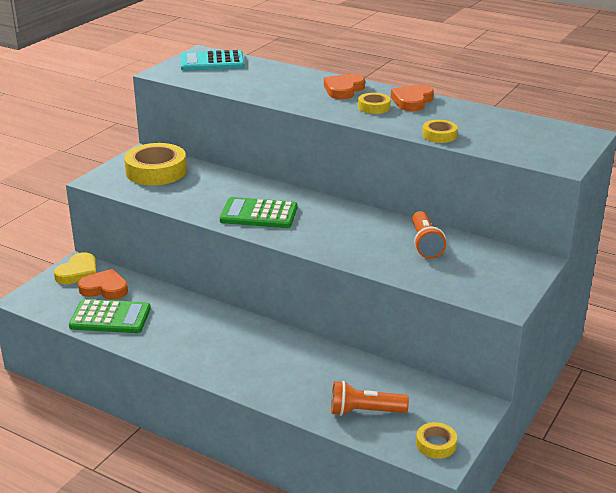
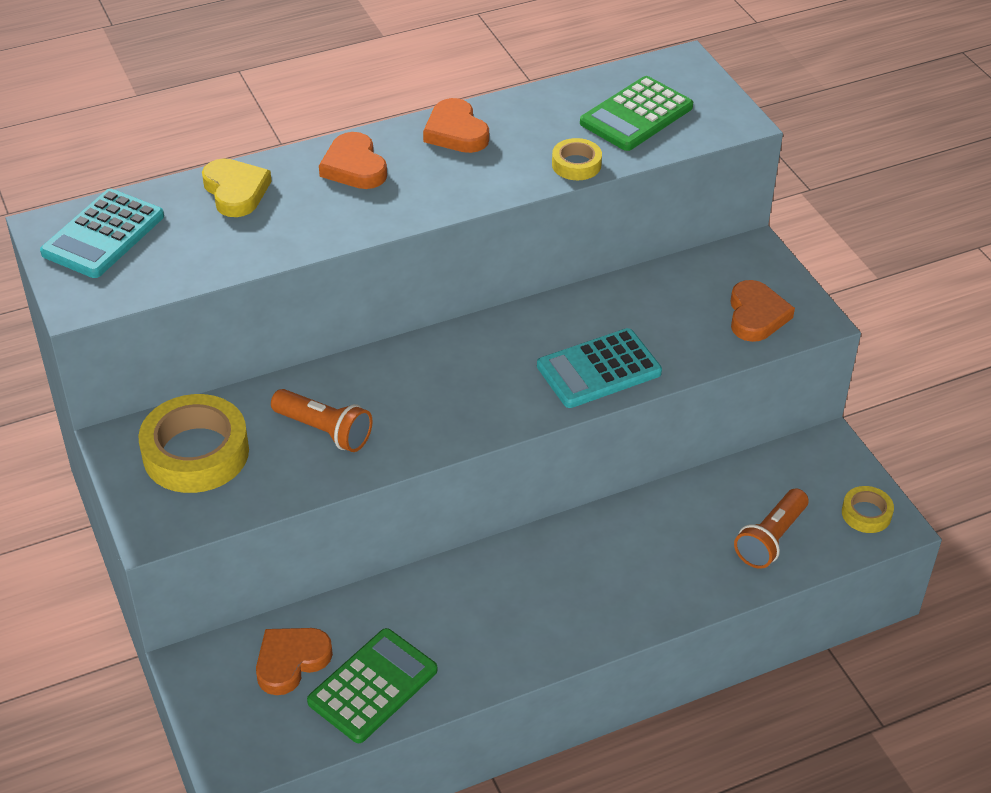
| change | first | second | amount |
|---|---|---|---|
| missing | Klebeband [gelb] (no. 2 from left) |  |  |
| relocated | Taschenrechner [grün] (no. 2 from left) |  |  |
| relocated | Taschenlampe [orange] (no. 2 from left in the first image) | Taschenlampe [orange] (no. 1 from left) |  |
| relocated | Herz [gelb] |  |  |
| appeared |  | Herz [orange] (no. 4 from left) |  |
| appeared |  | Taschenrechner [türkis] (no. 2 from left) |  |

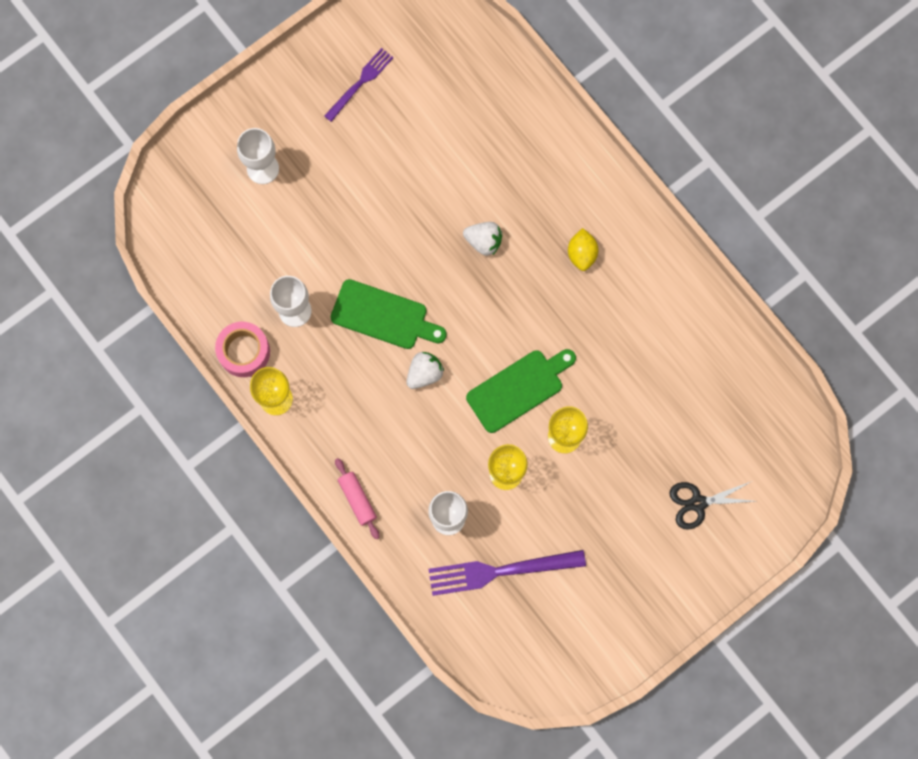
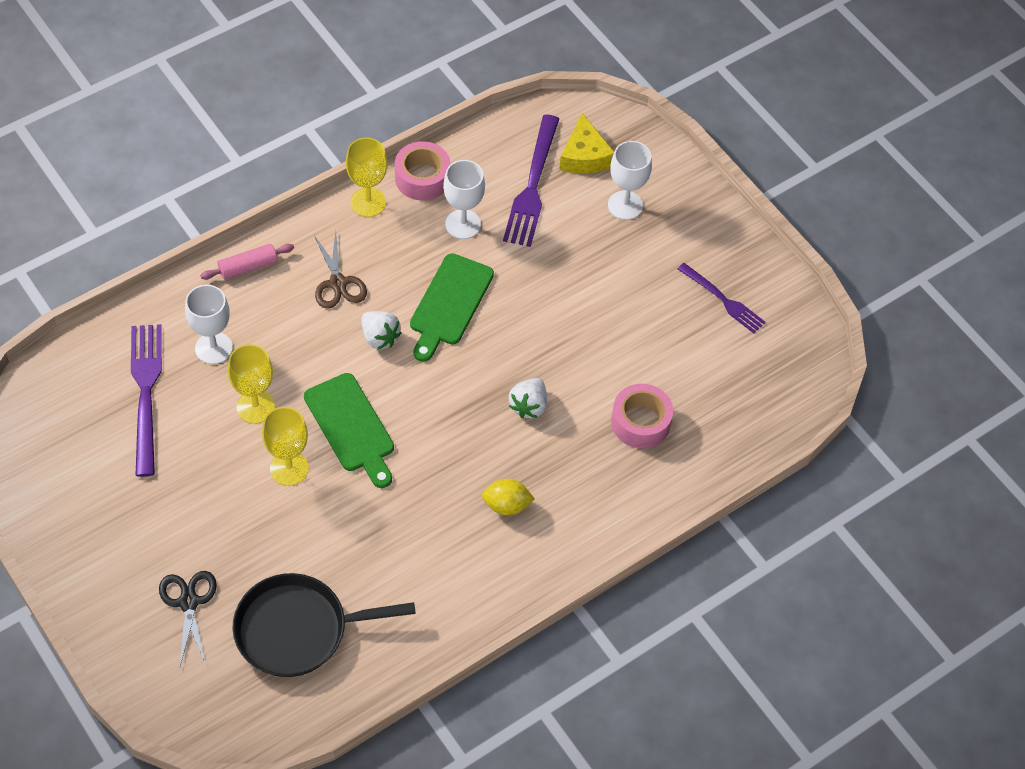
| change | first | second | amount |
|---|---|---|---|
| appeared |  | Käse [gelb] |  |
| appeared |  | Gabel [lila] (no. 2 from left) |  |
| appeared |  | Schere [braun] |  |
| appeared |  | Klebeband [rosa] (no. 2 from left) |  |
| appeared |  | Pfanne [schwarz] |  |

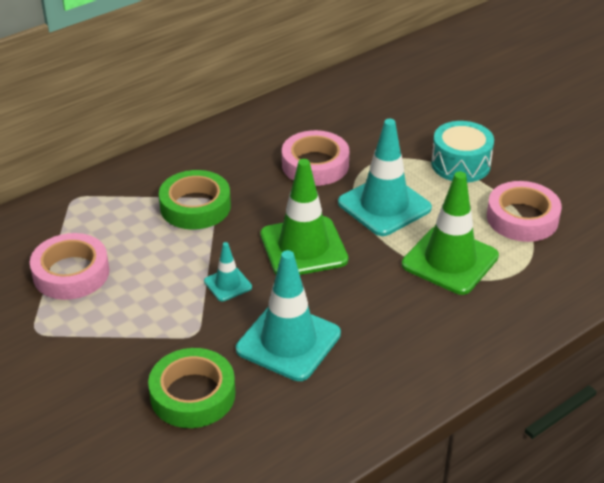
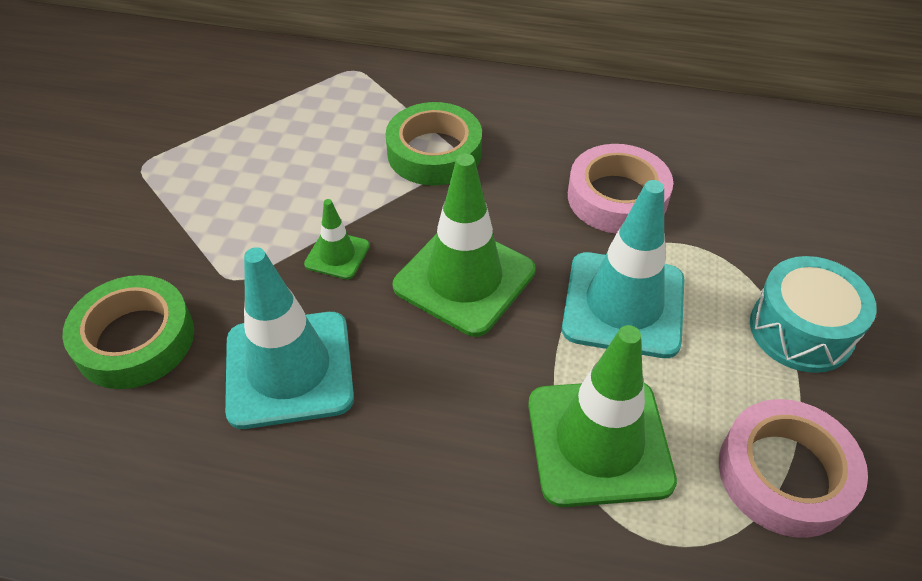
| change | first | second | amount |
|---|---|---|---|
| missing | Klebeband [rosa] (no. 1 from left) |  |  |
| colour | Leitkegel [türkis] (no. 1 from left) | Leitkegel [grün] (no. 1 from left) |  |

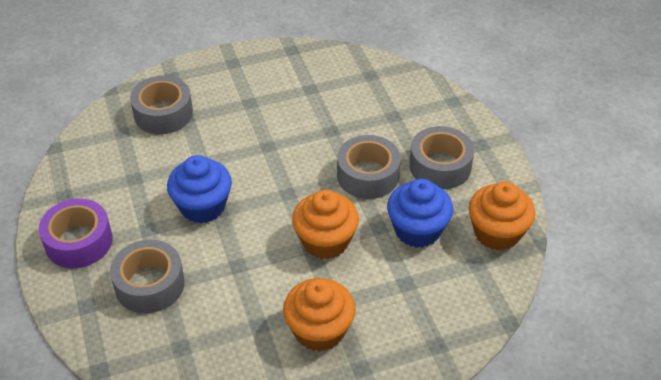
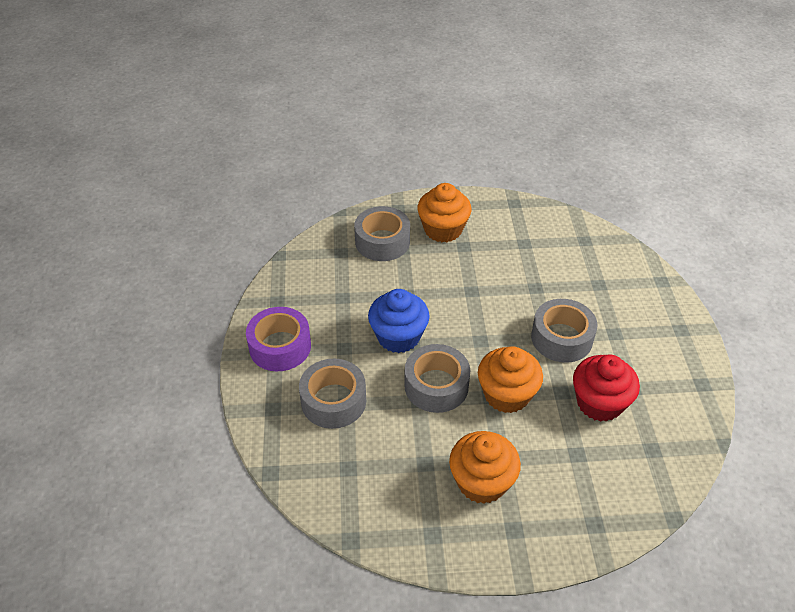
| change | first | second | amount |
|---|---|---|---|
| relocated | Klebeband [grau] (no. 4 from left in the first image) | Klebeband [grau] (no. 3 from left) |  |
| colour | Muffin [blau] (no. 2 from left) | Muffin [rot] |  |
| relocated | Muffin [orange] (no. 3 from left in the first image) | Muffin [orange] (no. 1 from left) |  |

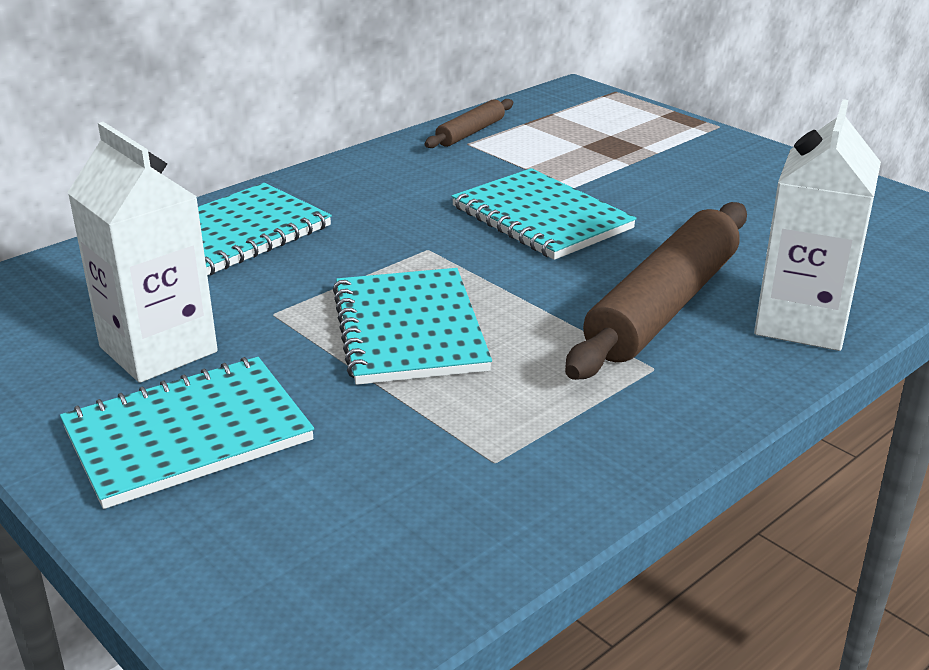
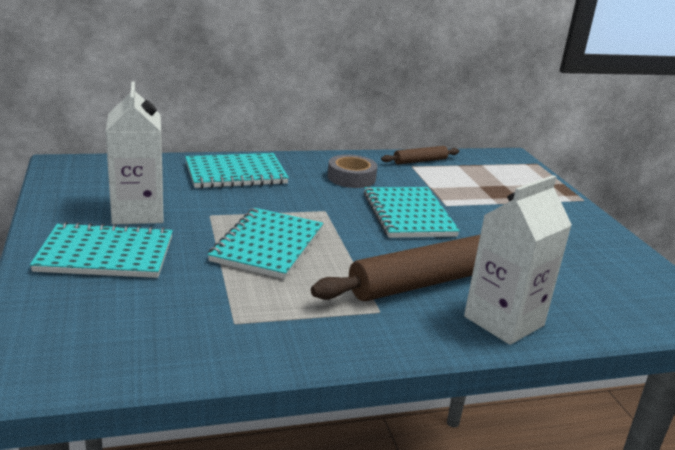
| change | first | second | amount |
|---|---|---|---|
| appeared |  | Klebeband [grau] |  |

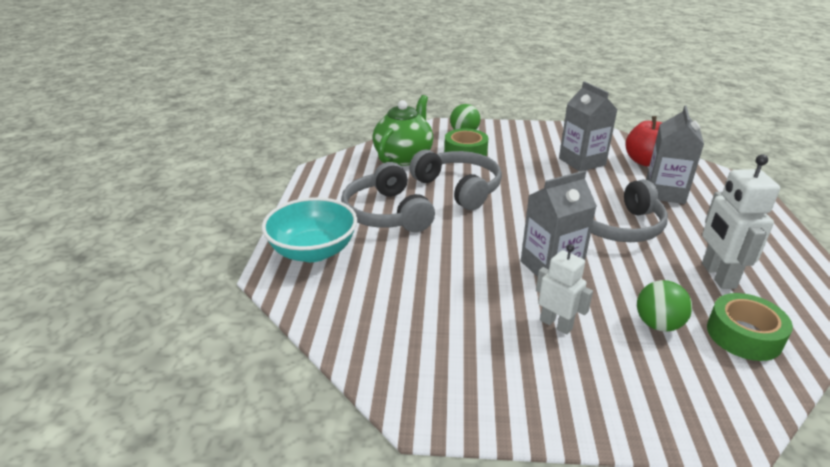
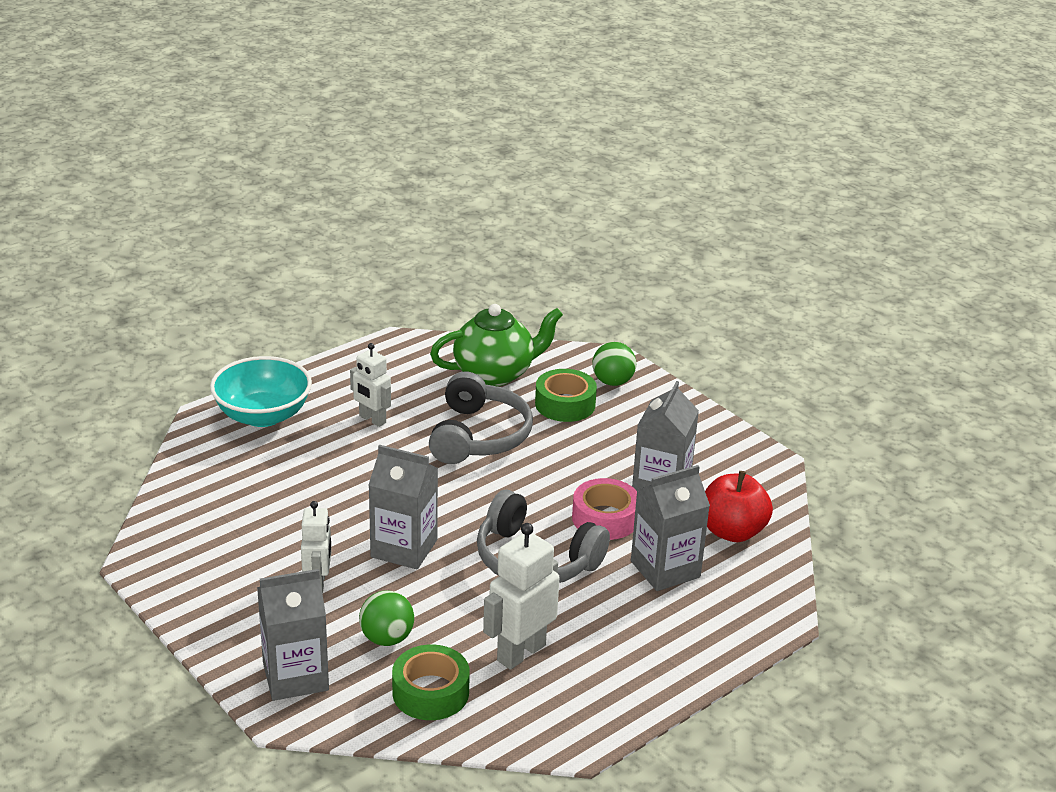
| change | first | second | amount |
|---|---|---|---|
| exchanged | Kopfhörer [grau] (no. 1 from left) | Roboter [weiß] (no. 2 from left) |  |
| appeared |  | Klebeband [rosa] |  |
| appeared |  | Getränkekarton [grau] (no. 1 from left) |  |

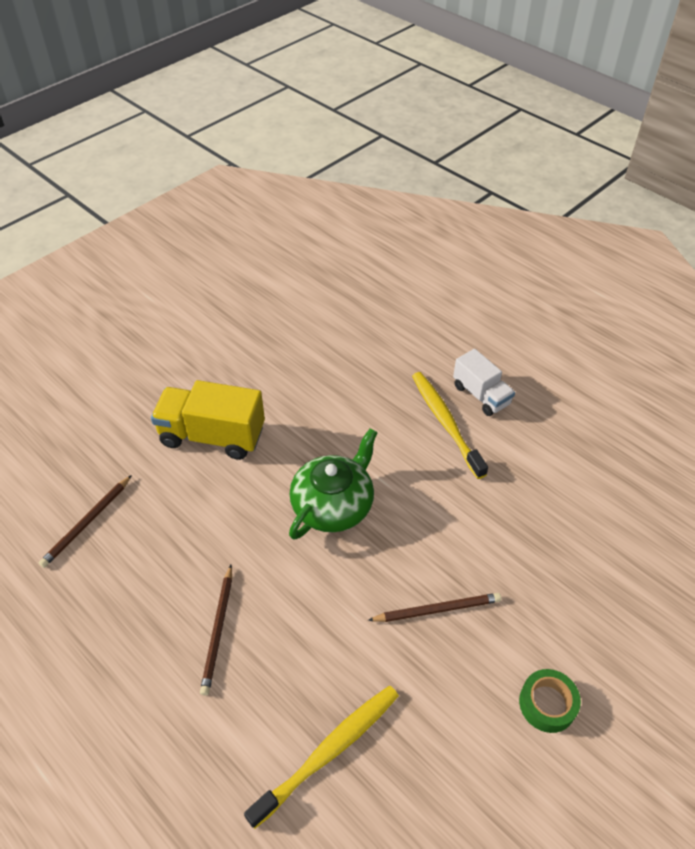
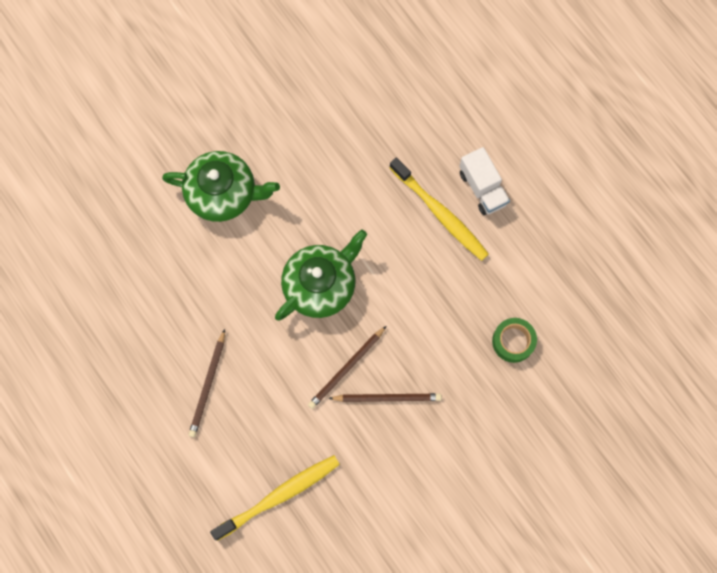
| change | first | second | amount |
|---|---|---|---|
| spun | Zahnbürste [gelb] (no. 2 from left) |  | 150 degrees clockwise |
| exchanged | Lastwagen [gelb] | Teekanne [grün] (no. 1 from left) |  |
| relocated | Bleistift [braun] (no. 1 from left in the first image) | Bleistift [braun] (no. 2 from left) |  |
| relocated | Klebeband [grün] |  |  |

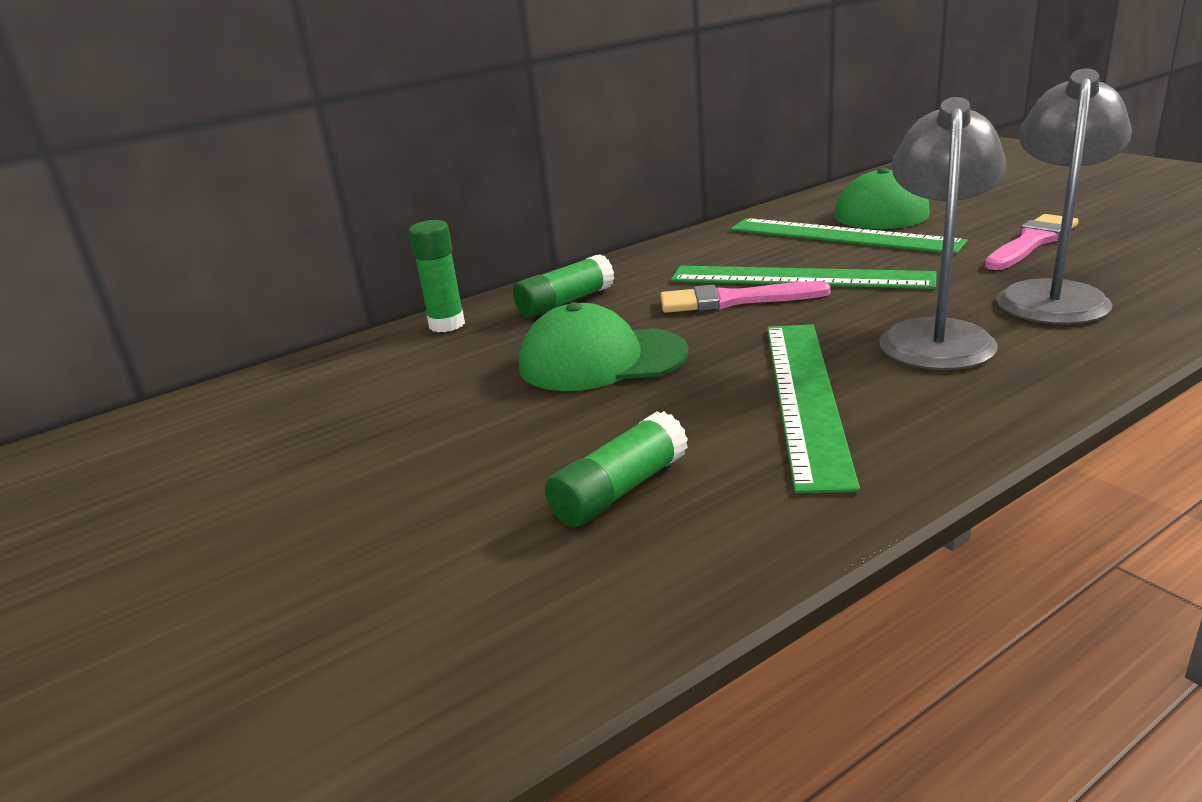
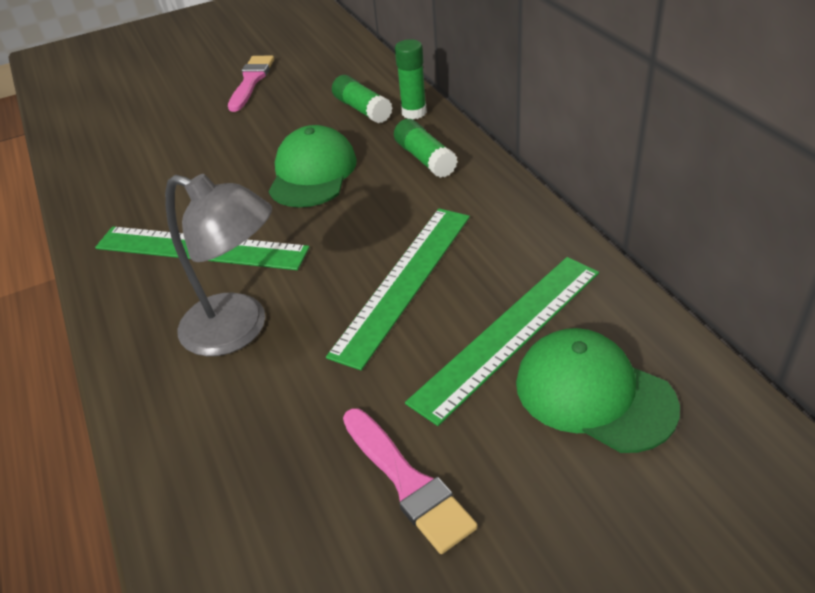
| change | first | second | amount |
|---|---|---|---|
| missing | Lampe [grau] (no. 2 from left) |  |  |
| relocated | Pinsel [rosa] (no. 1 from left) |  |  |
| relocated | Klebestift [grün] (no. 3 from left in the first image) | Klebestift [grün] (no. 1 from left) |  |

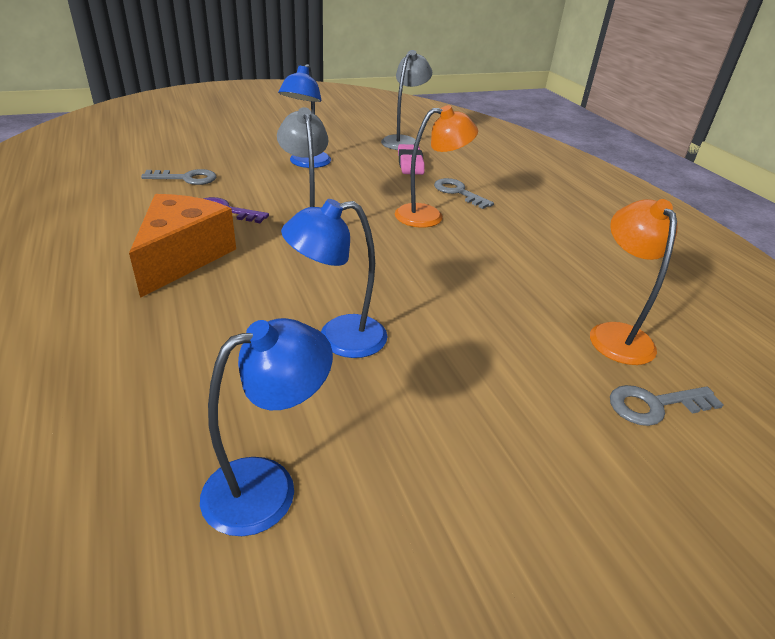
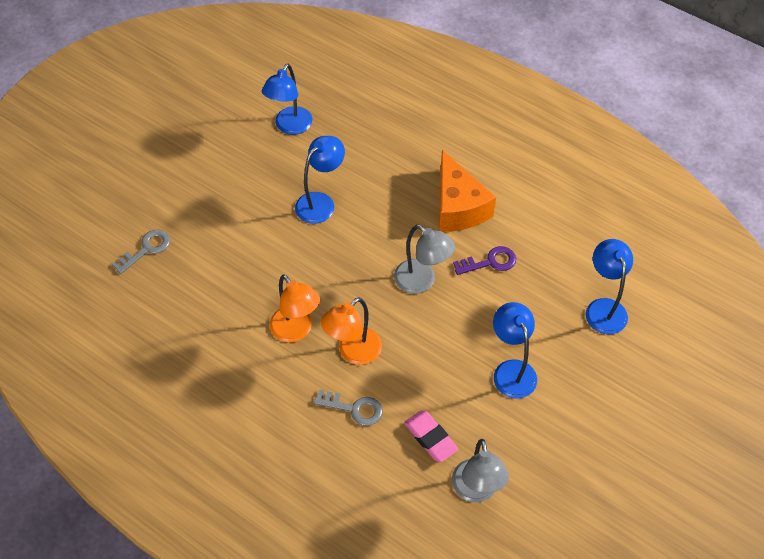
| change | first | second | amount |
|---|---|---|---|
| missing | Schlüssel [grau] (no. 1 from left) |  |  |
| relocated | Lampe [orange] (no. 2 from left in the first image) | Lampe [orange] (no. 1 from left) |  |
| appeared |  | Lampe [blau] (no. 4 from left) |  |

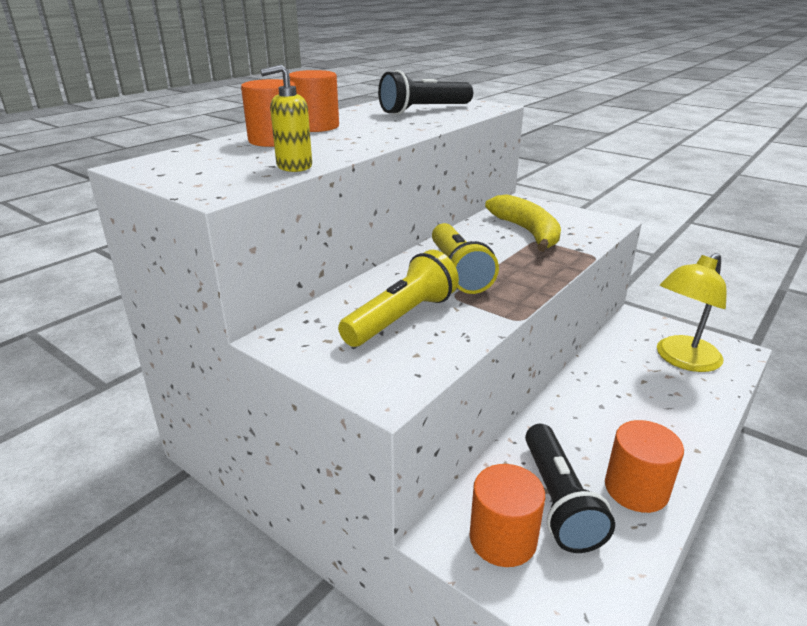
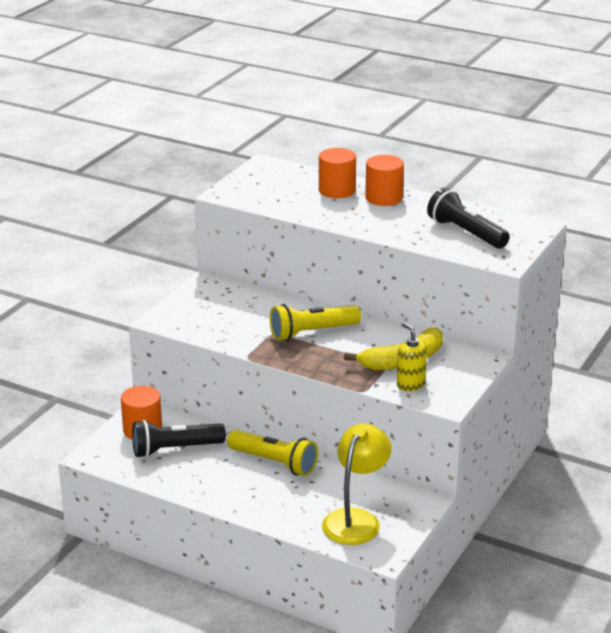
| change | first | second | amount |
|---|---|---|---|
| relocated | Seifenspender [gelb] |  |  |
| relocated | Taschenlampe [gelb] (no. 1 from left) |  |  |
| spun | Lampe [gelb] |  | 75 degrees clockwise |
| missing | Vollzylinder [orange] (no. 4 from left) |  |  |

